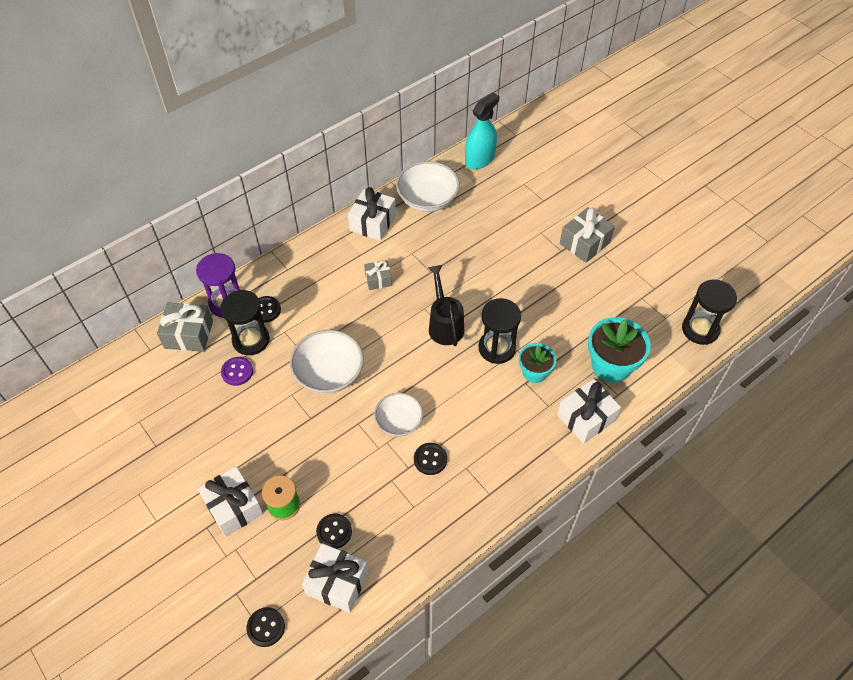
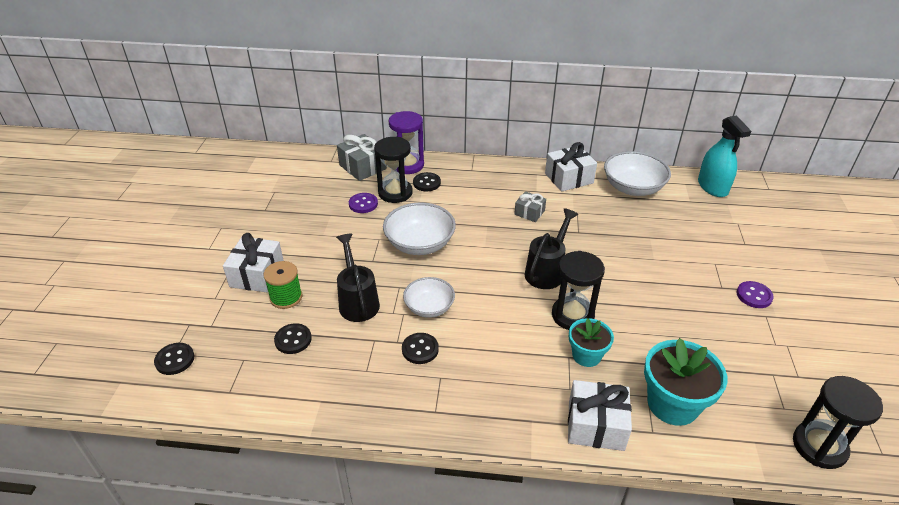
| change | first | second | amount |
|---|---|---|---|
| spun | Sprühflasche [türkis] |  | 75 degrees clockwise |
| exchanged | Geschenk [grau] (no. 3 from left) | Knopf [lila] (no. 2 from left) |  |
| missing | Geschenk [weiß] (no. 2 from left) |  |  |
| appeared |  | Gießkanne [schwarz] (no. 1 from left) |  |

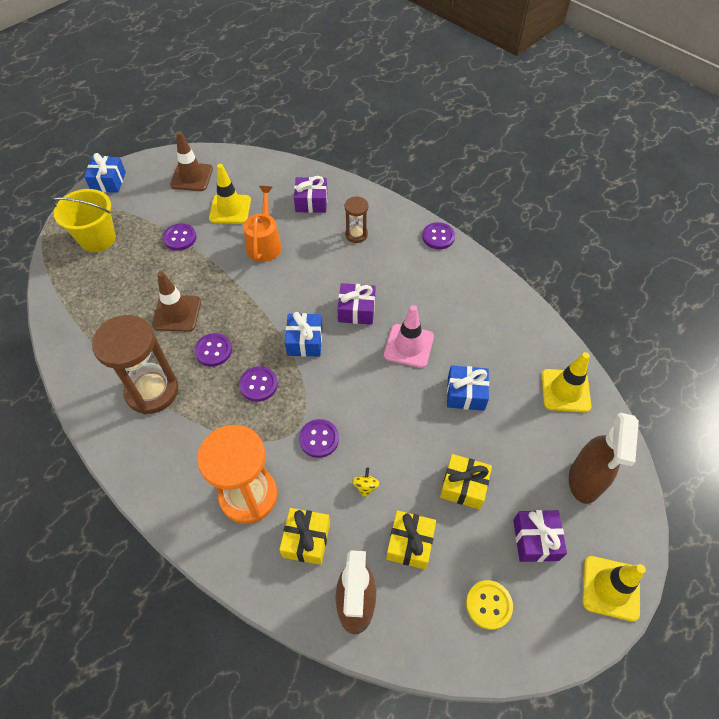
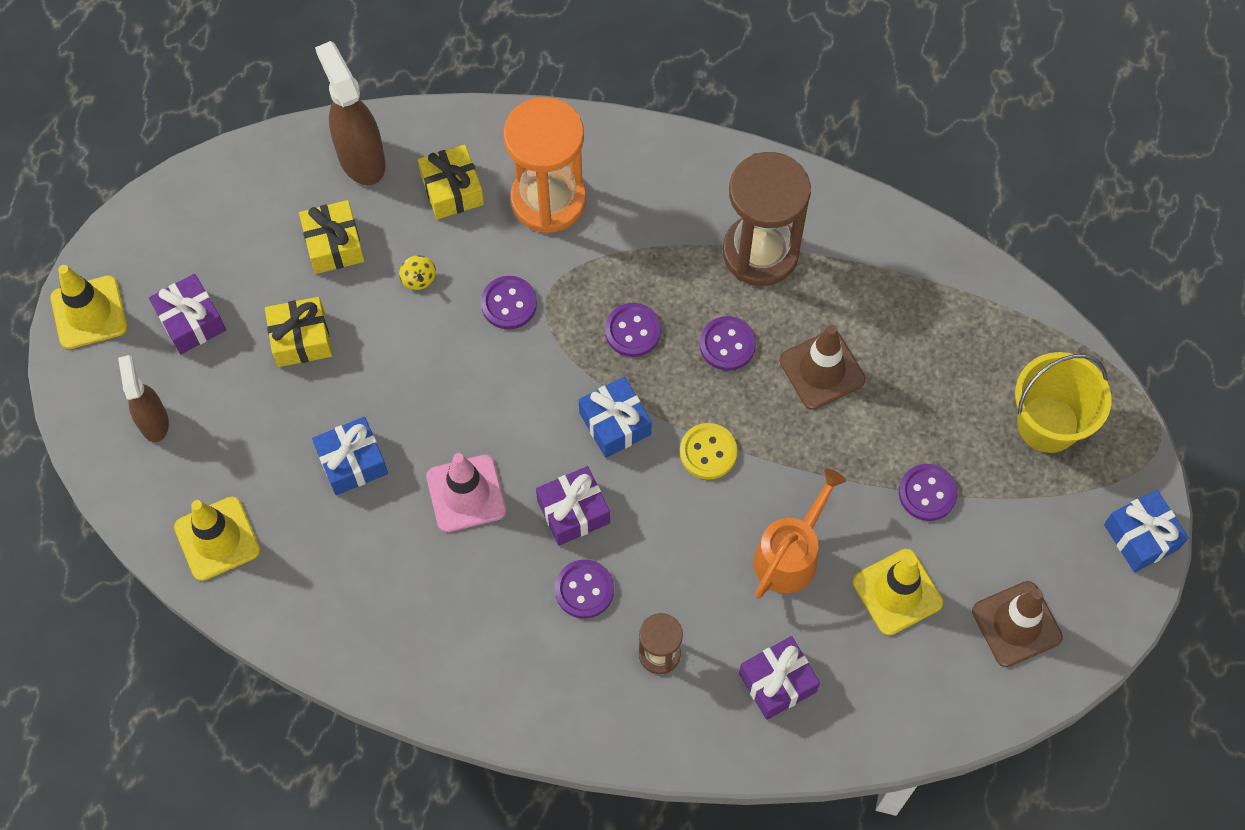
| change | first | second | amount |
|---|---|---|---|
| spun | Gießkanne [orange] |  | 120 degrees counterclockwise |
| relocated | Knopf [lila] (no. 5 from left in the first image) | Knopf [lila] (no. 2 from left) |  |
| size | Sprühflasche [braun] (no. 2 from left in the first image) | Sprühflasche [braun] (no. 1 from left) | x0.64 |
| relocated | Knopf [gelb] |  |  |

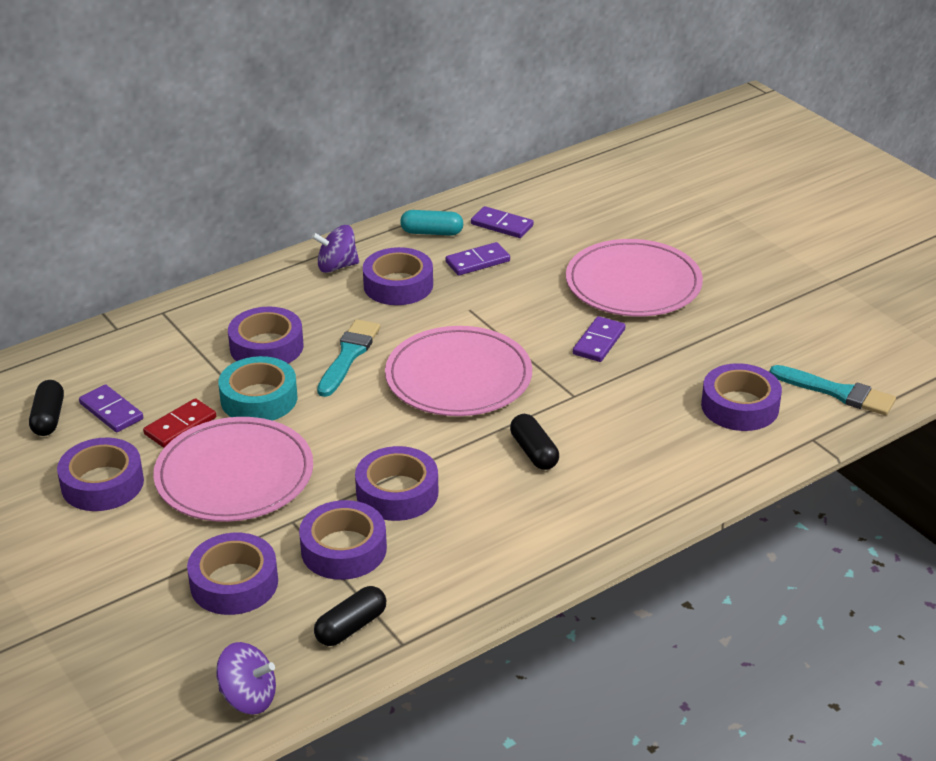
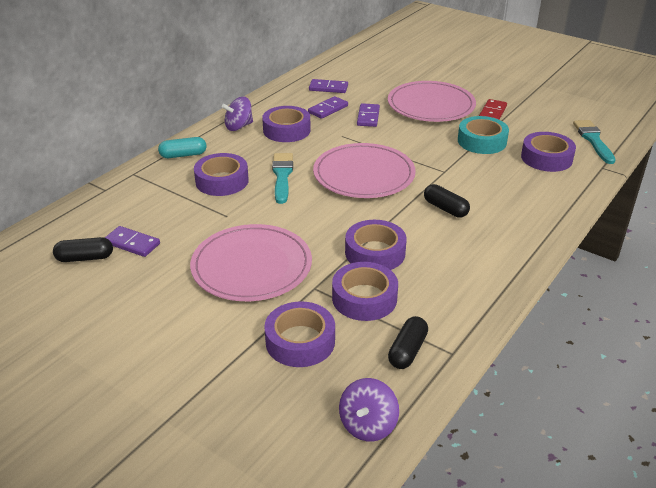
| change | first | second | amount |
|---|---|---|---|
| relocated | Kapsel [türkis] |  |  |
| relocated | Dominostein [lila] (no. 4 from left) |  |  |
| relocated | Klebeband [türkis] |  |  |
| spun | Pinsel [türkis] (no. 2 from left) |  | 105 degrees counterclockwise |
| spun | Kapsel [schwarz] (no. 1 from left) |  | 75 degrees counterclockwise |
| relocated | Dominostein [rot] |  |  |
| missing | Klebeband [lila] (no. 1 from left) |  |  |
| spun | Kreisel [lila] (no. 1 from left in the first image) | Kreisel [lila] (no. 2 from left) | 120 degrees clockwise |

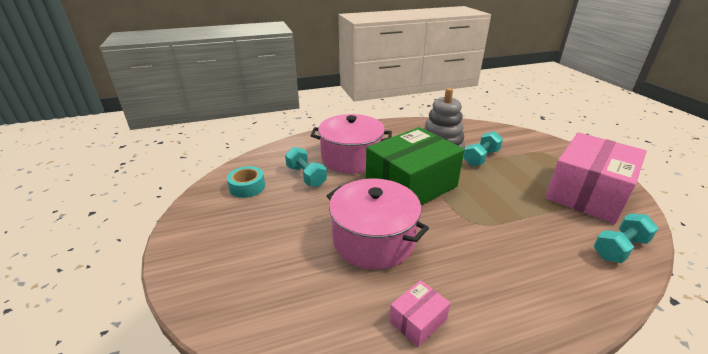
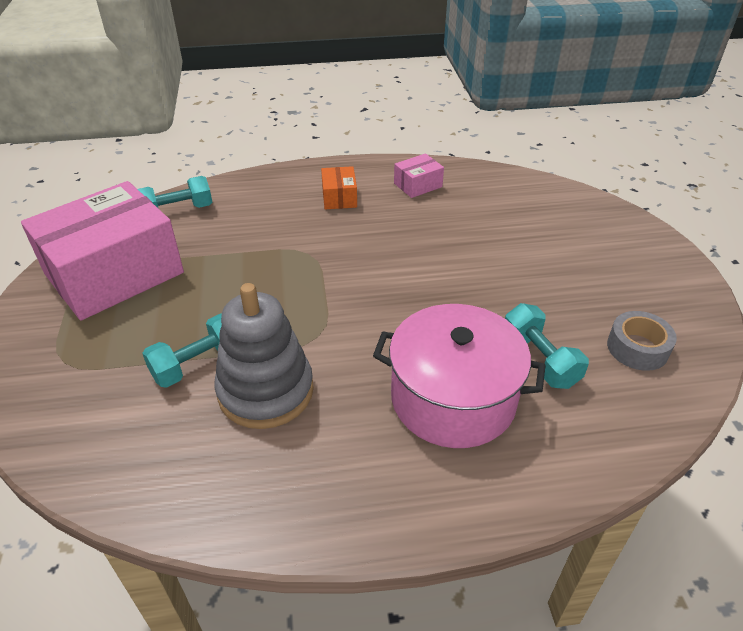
| change | first | second | amount |
|---|---|---|---|
| missing | Schachtel [grün] |  |  |
| colour | Klebeband [türkis] | Klebeband [grau] |  |
| missing | Kochtopf [rosa] (no. 2 from left) |  |  |
| appeared |  | Schachtel [orange] |  |

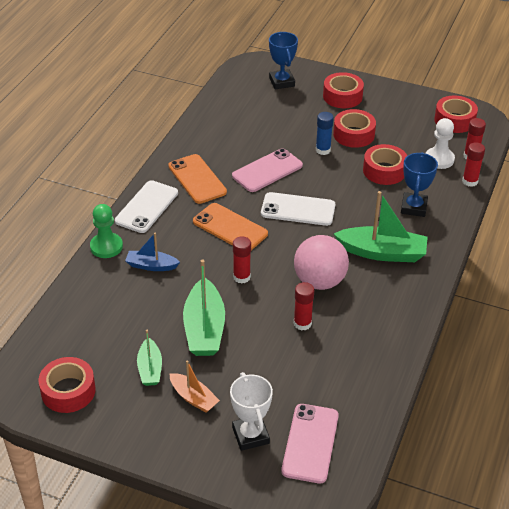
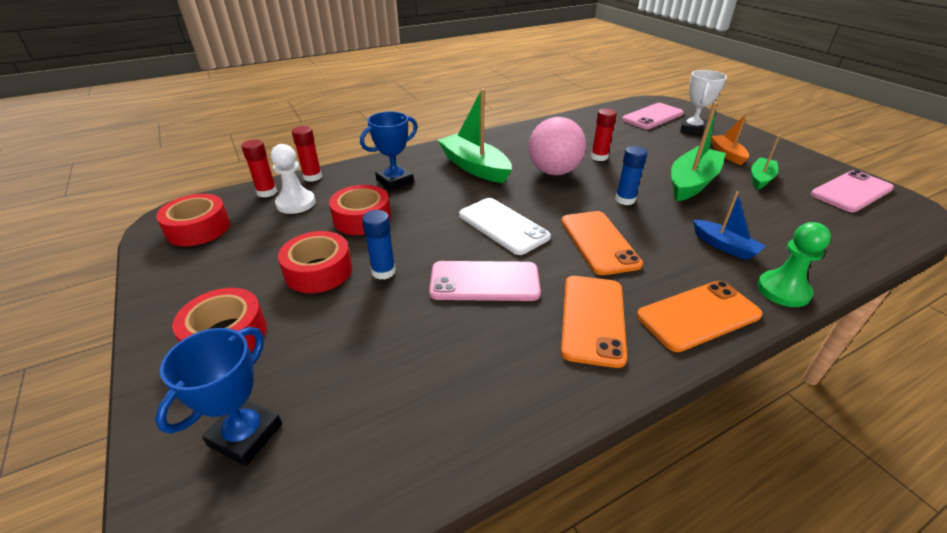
| change | first | second | amount |
|---|---|---|---|
| colour | Handy [weiß] (no. 1 from left) | Handy [orange] (no. 3 from left) |  |
| colour | Klebestift [rot] (no. 1 from left) | Klebestift [blau] (no. 2 from left) |  |
| exchanged | Klebeband [rot] (no. 1 from left) | Handy [rosa] (no. 3 from left) |  |

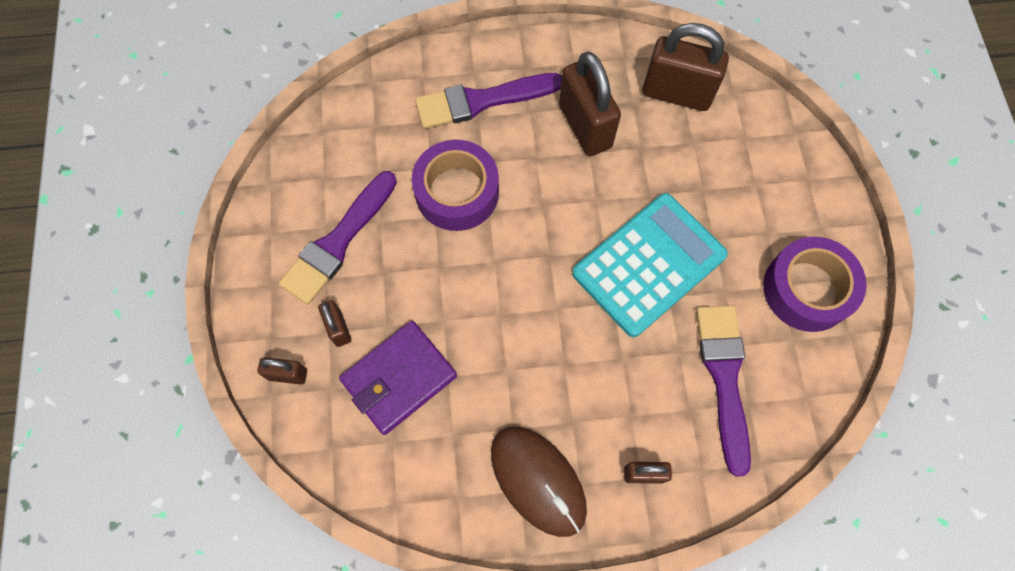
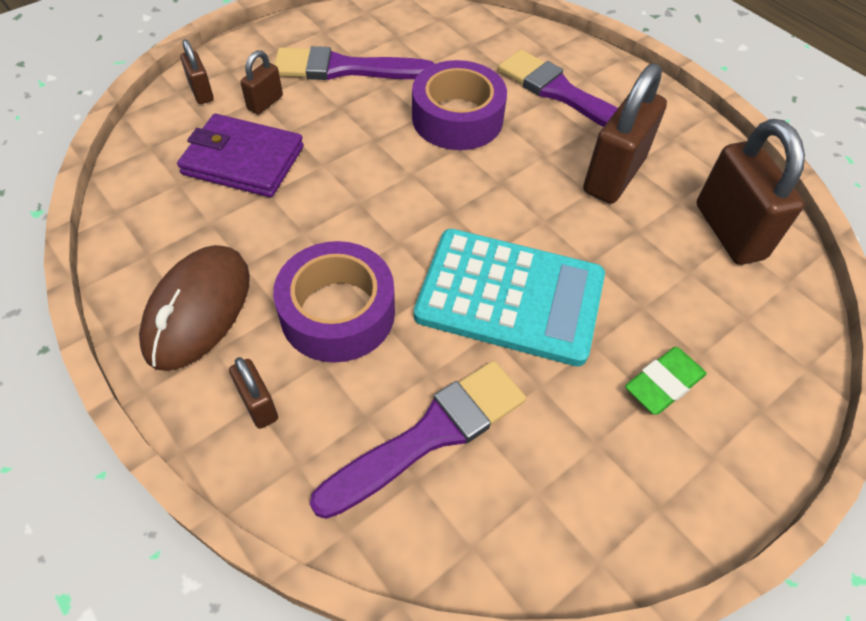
| change | first | second | amount |
|---|---|---|---|
| relocated | Klebeband [lila] (no. 2 from left in the first image) | Klebeband [lila] (no. 1 from left) |  |
| appeared |  | Radiergummi [grün] |  |

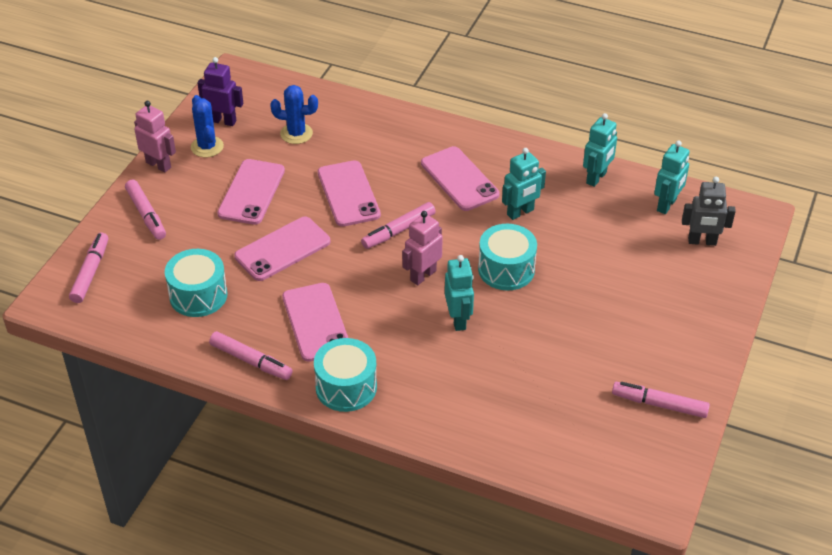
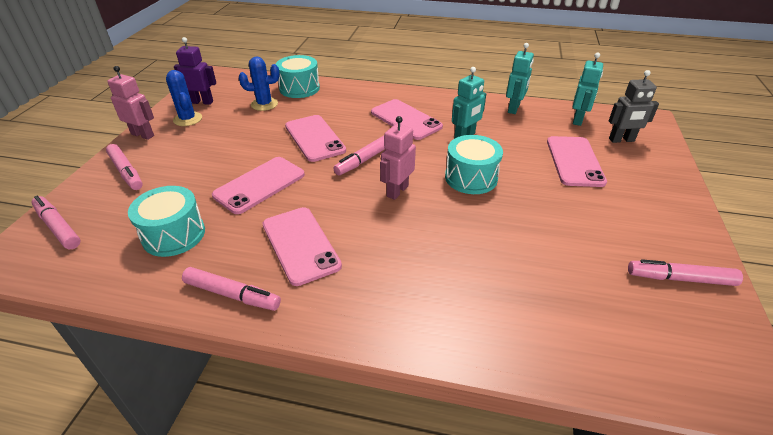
| change | first | second | amount |
|---|---|---|---|
| relocated | Handy [rosa] (no. 1 from left in the first image) | Handy [rosa] (no. 5 from left) |  |
| spun | Filzstift [rosa] (no. 1 from left) |  | 45 degrees counterclockwise |
| missing | Roboter [türkis] (no. 1 from left) |  |  |
| relocated | Trommel [türkis] (no. 2 from left) |  |  |

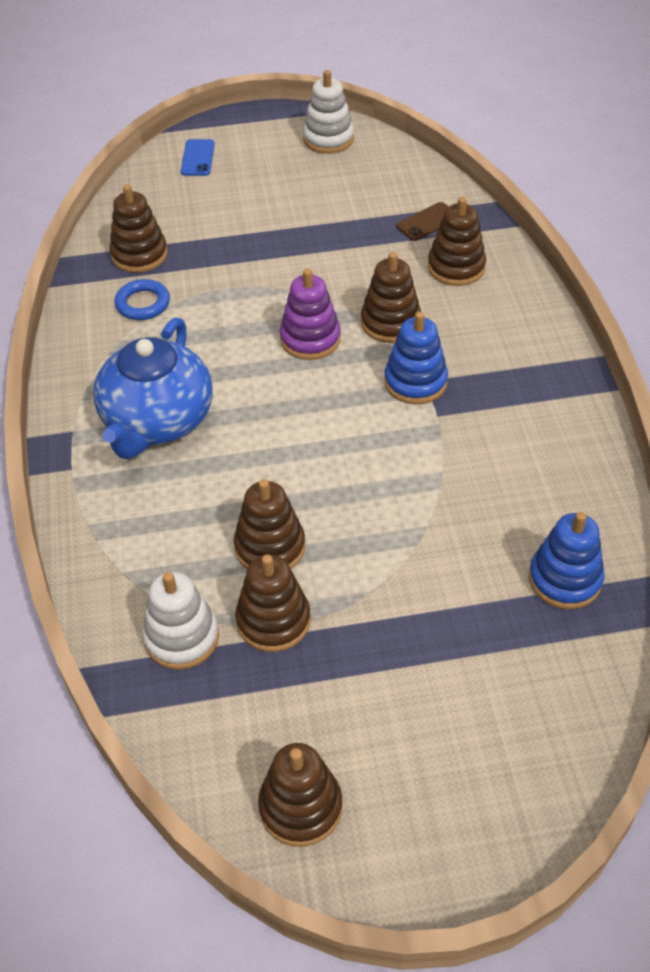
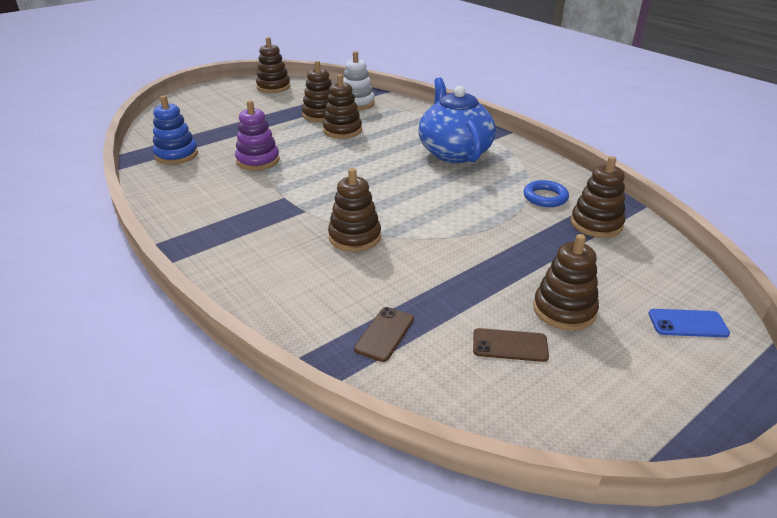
| change | first | second | amount |
|---|---|---|---|
| missing | Stapelspielzeug [weiß] (no. 2 from left) |  |  |
| spun | Handy [blau] |  | 60 degrees counterclockwise |
| relocated | Stapelspielzeug [braun] (no. 6 from left in the first image) | Stapelspielzeug [braun] (no. 5 from left) |  |
| relocated | Stapelspielzeug [lila] |  |  |
| missing | Stapelspielzeug [blau] (no. 1 from left) |  |  |
| appeared |  | Handy [braun] (no. 2 from left) |  |

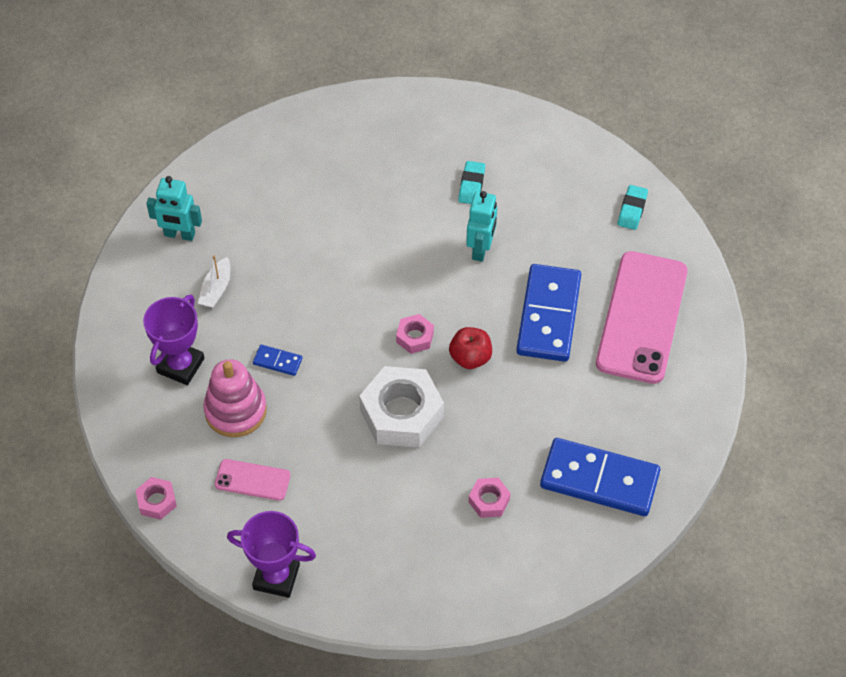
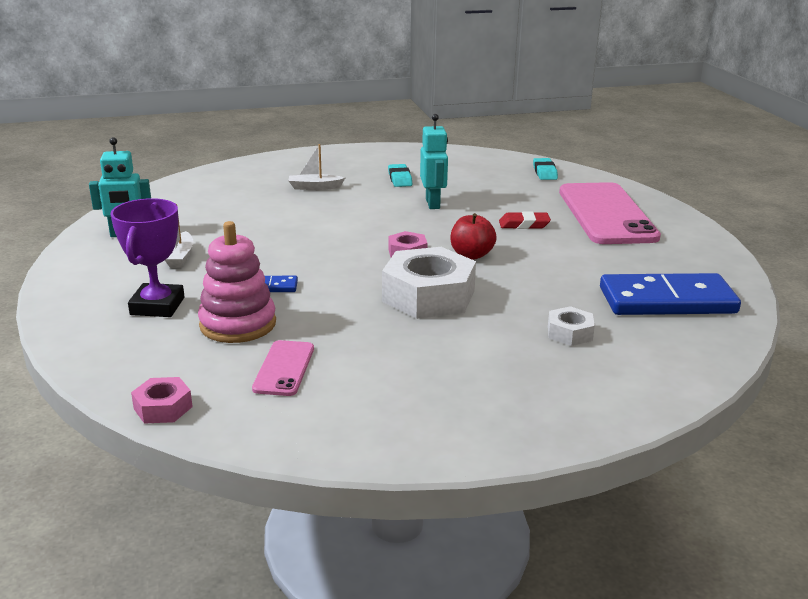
| change | first | second | amount |
|---|---|---|---|
| exchanged | Dominostein [blau] (no. 2 from left) | Radiergummi [rot] |  |
| spun | Handy [rosa] (no. 1 from left) |  | 75 degrees counterclockwise |
| colour | Sechskantmutter [rosa] (no. 3 from left) | Sechskantmutter [weiß] (no. 2 from left) |  |
| missing | Pokal [lila] (no. 2 from left) |  |  |
| appeared |  | Boot [weiß] (no. 2 from left) |  |

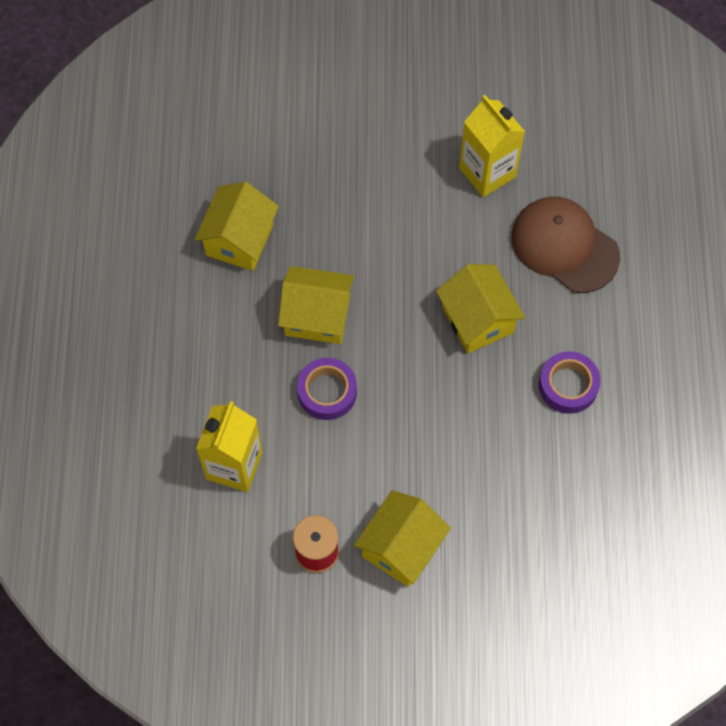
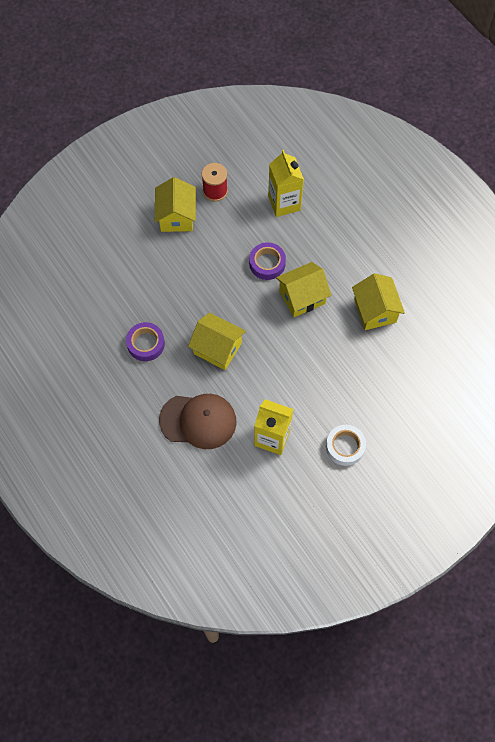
| change | first | second | amount |
|---|---|---|---|
| appeared |  | Klebeband [weiß] |  |

